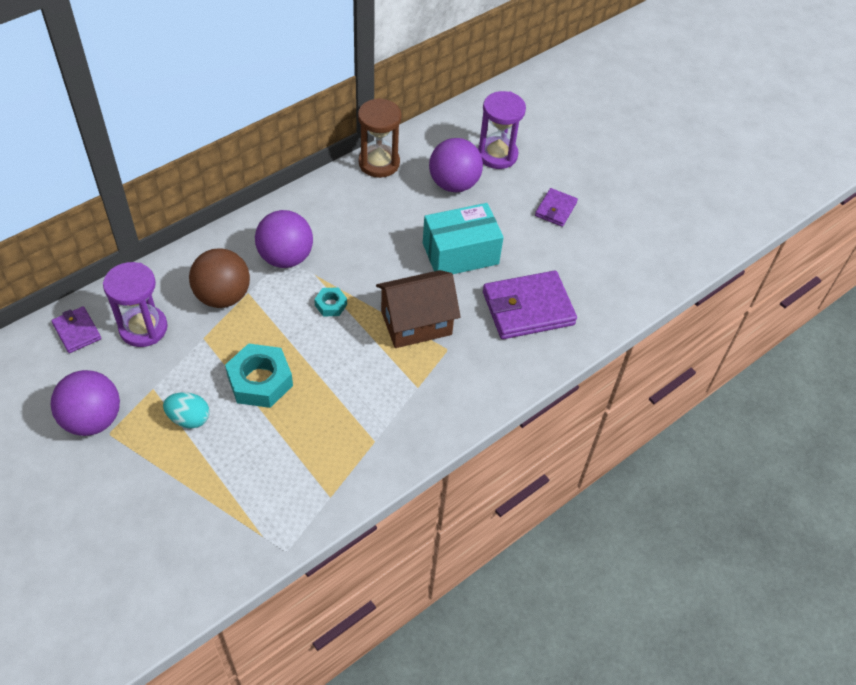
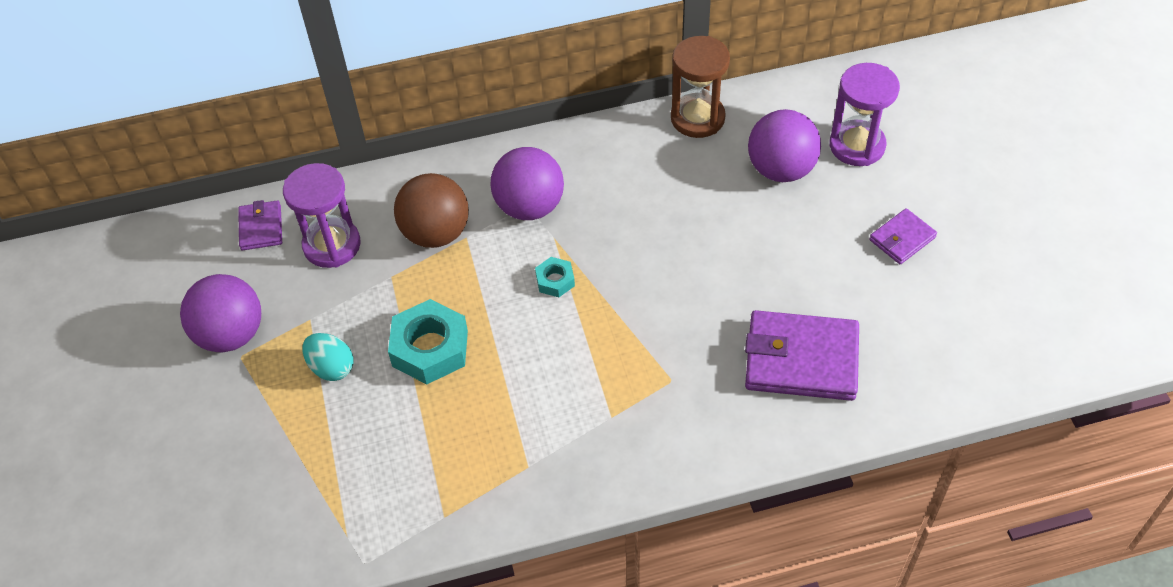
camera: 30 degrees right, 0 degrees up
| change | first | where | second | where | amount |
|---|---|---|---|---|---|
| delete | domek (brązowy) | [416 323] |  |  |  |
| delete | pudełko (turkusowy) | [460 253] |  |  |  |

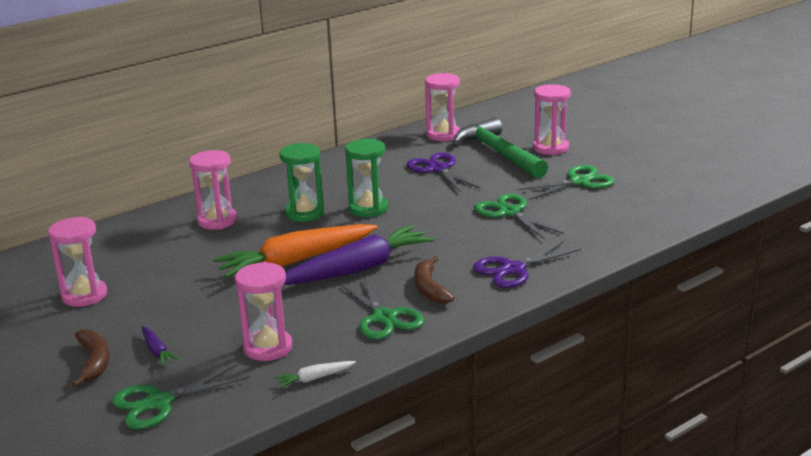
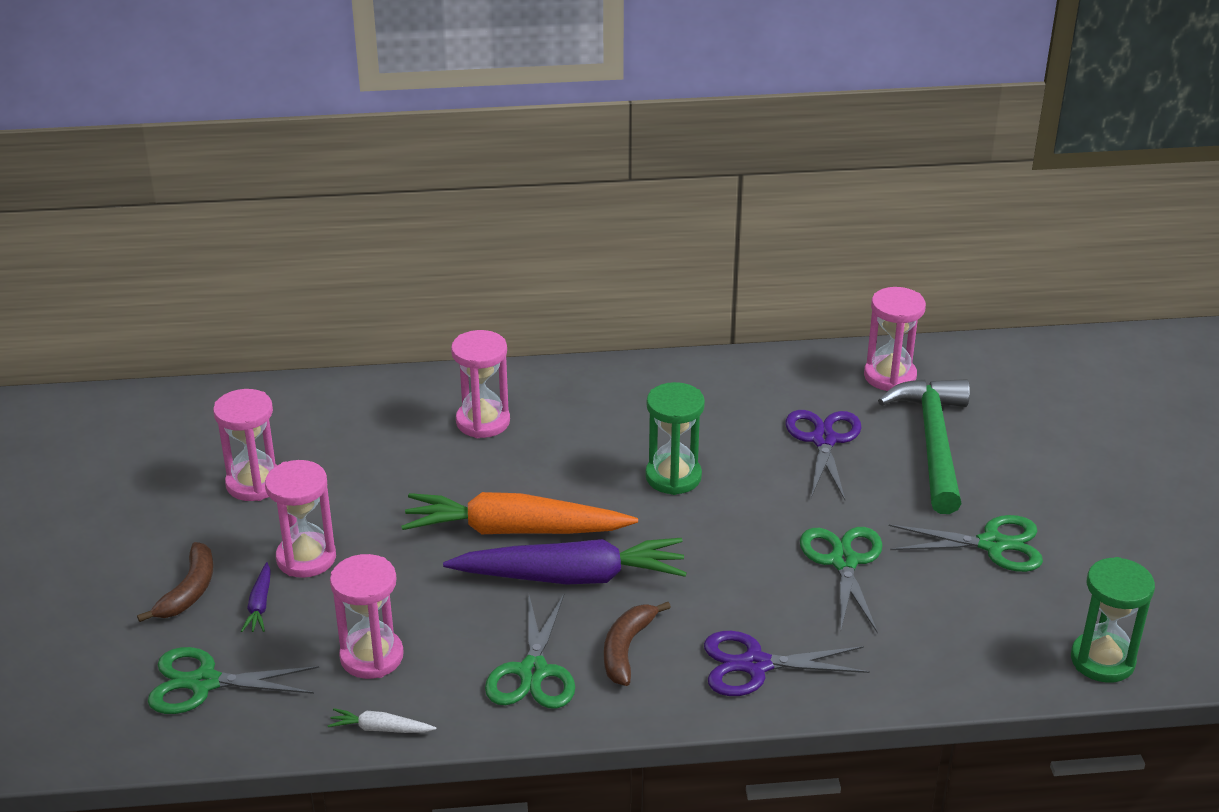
camera: 30 degrees right, 10 degrees up
| change | first | where | second | where | amount |
|---|---|---|---|---|---|
| move | klepsydra (różowy) | [551 148] |  | [306 558] |  |
| move | klepsydra (zielony) | [304 213] |  | [1102 660] |  |

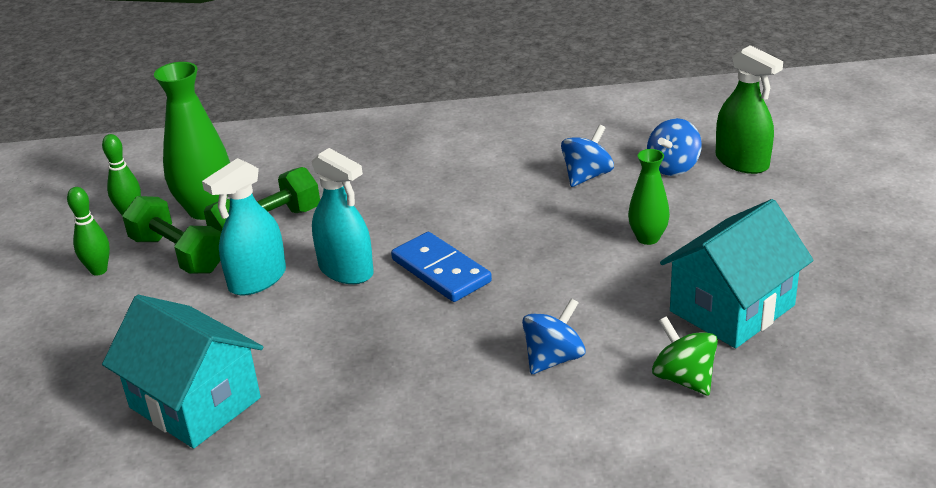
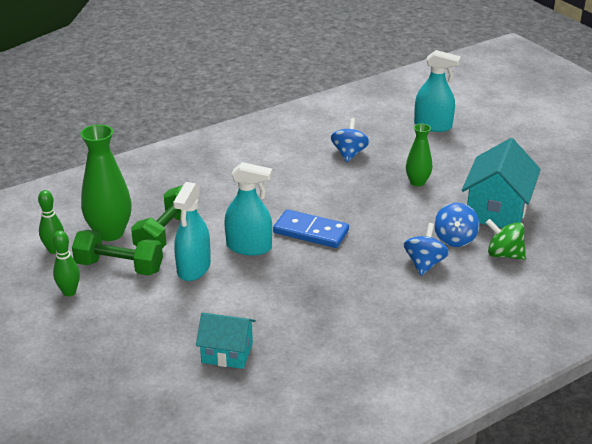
camera: 30 degrees left, 0 degrees up
| change | first | where | second | where | amount |
|---|---|---|---|---|---|
| resize | domek (turkusowy) | [195 402] |  | [227 353] | x0.61 |
| recolor | spryskiwacz (zielony) | [742 162] | spryskiwacz (turkusowy) | [433 126] |  |
| move | bączek (niebieski) | [673 167] |  | [455 239] |  |

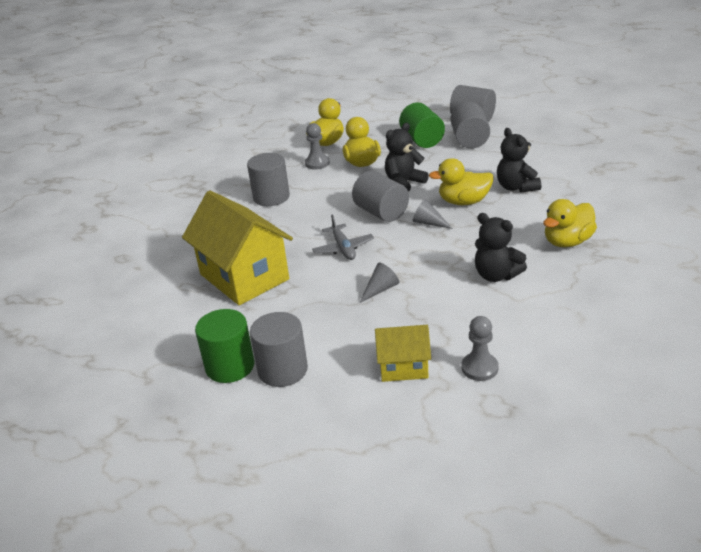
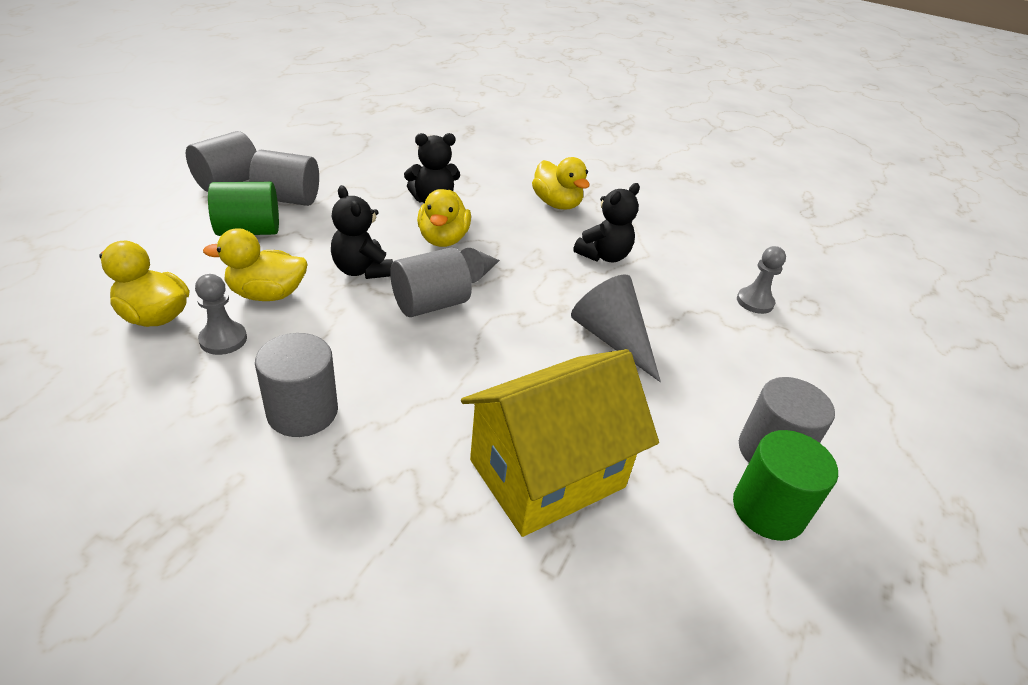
camera: 90 degrees left, 5 degrees up
| change | first | where | second | where | amount |
|---|---|---|---|---|---|
| resize | stożek (szary) | [380 289] |  | [612 339] | x1.87 |
| delete | samolot (szary) | [343 248] |  |  |  |
| delete | domek (żółty) | [403 367] |  |  |  |

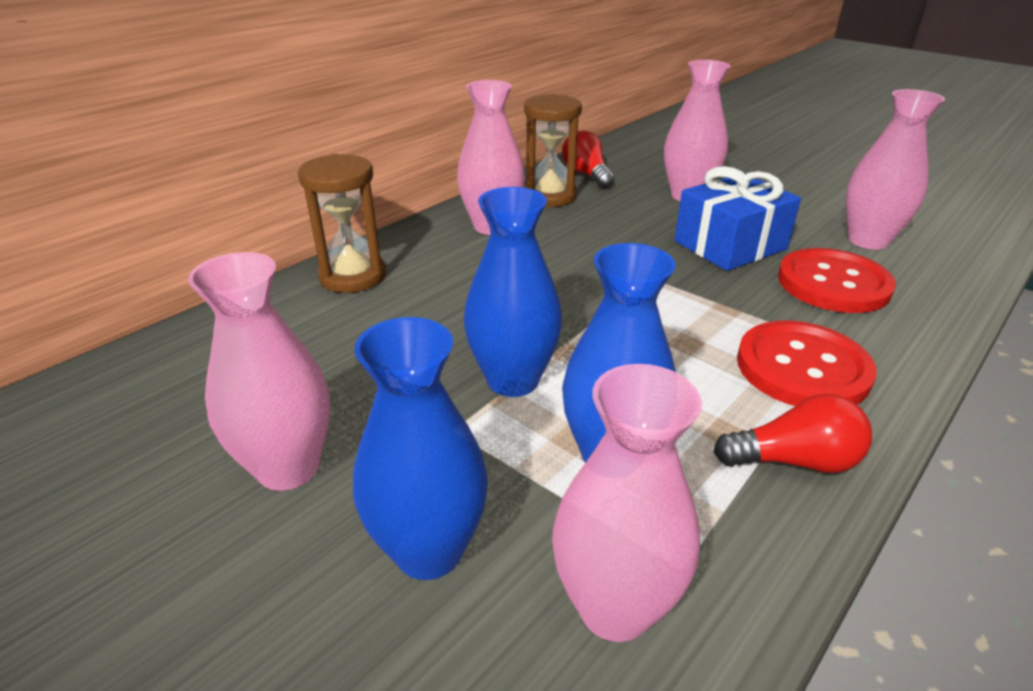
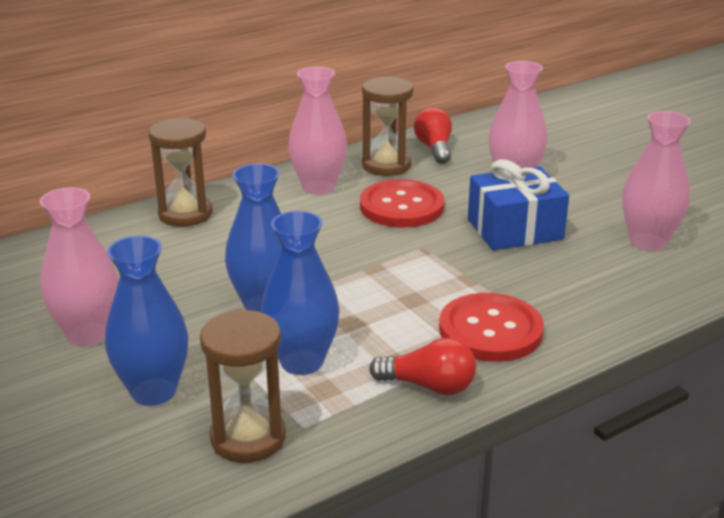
camera: 15 degrees right, 5 degrees down
| change | first | where | second | where | amount |
|---|---|---|---|---|---|
| replace | wazon (różowy) | [614 607] | klepsydra (brązowy) | [248 438] |  |
| move | guzik (czerwony) | [833 283] |  | [401 206] |  |

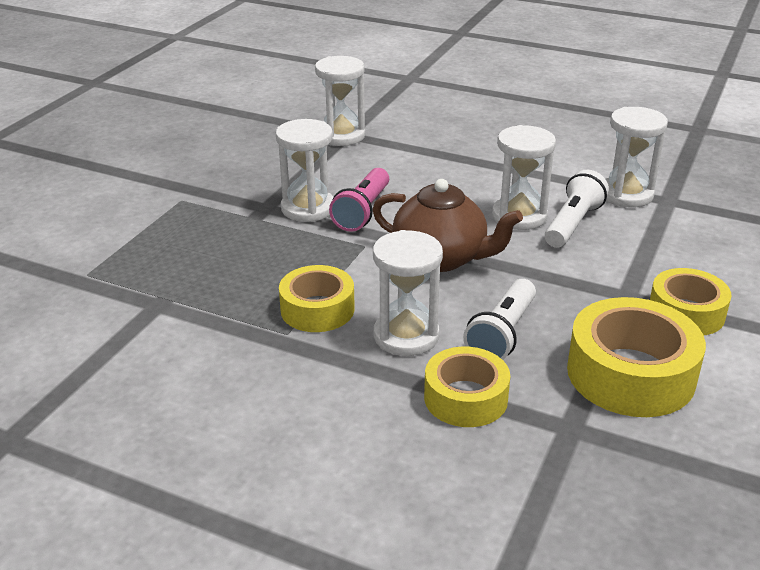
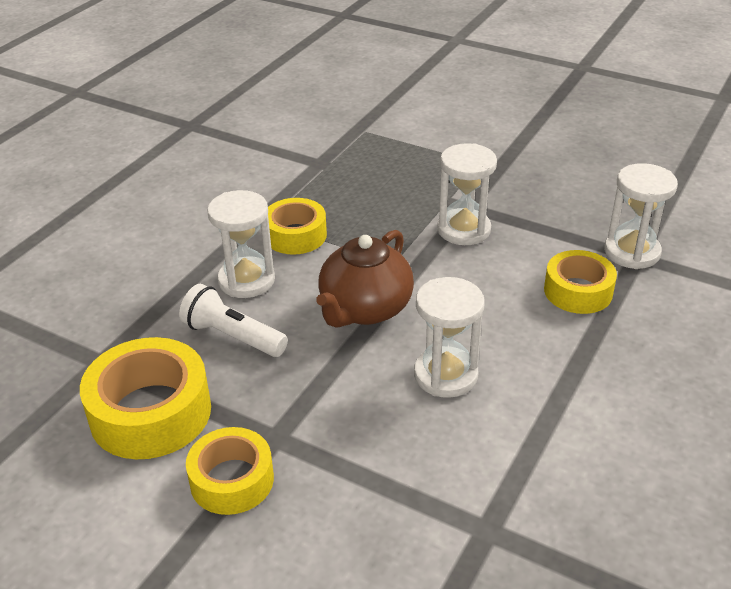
camera: 95 degrees right, 5 degrees up
| change | first | where | second | where | amount |
|---|---|---|---|---|---|
| move | taśma klejąca (żółty) | [465 398] |  | [578 291] |  |
| delete | latarka (różowy) | [363 212] |  |  |  |
| delete | latarka (biały) | [573 224] |  |  |  |
| delete | klepsydra (biały) | [626 194] |  |  |  |

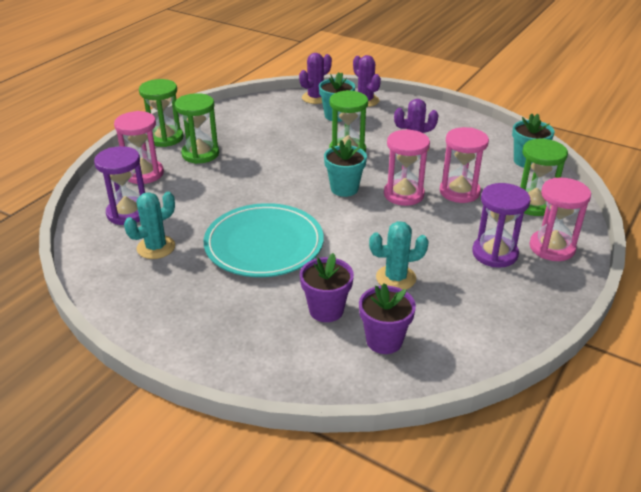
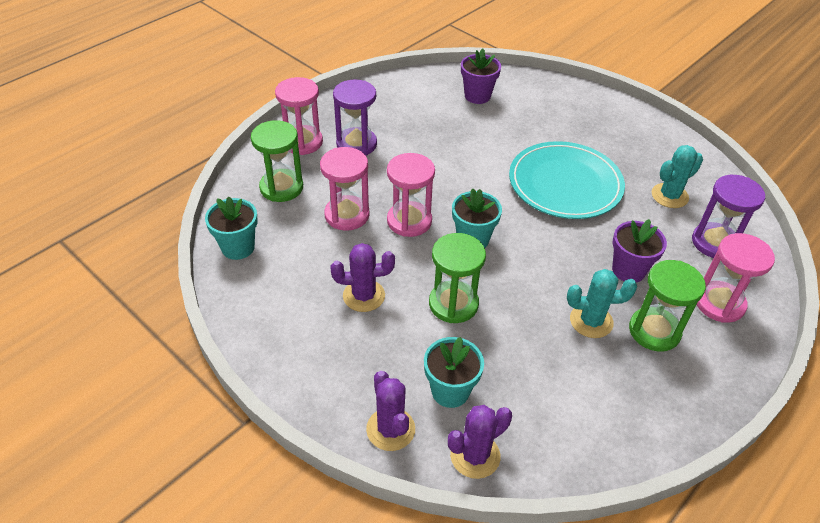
camera: 170 degrees left, 10 degrees up
| change | first | where | second | where | amount |
|---|---|---|---|---|---|
| move | kaktus (turkusowy) | [396 278] |  | [591 321] |  |
| move | doniczka (fioletowy) | [326 310] |  | [628 270] |  |
| delete | klepsydra (zielony) | [165 138] |  |  |  |

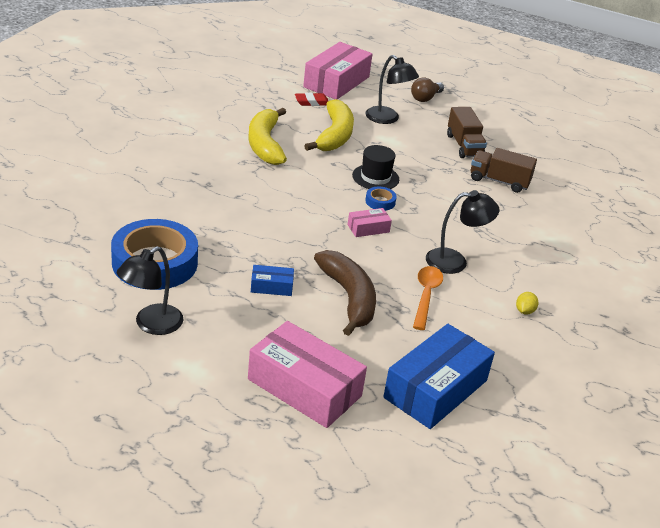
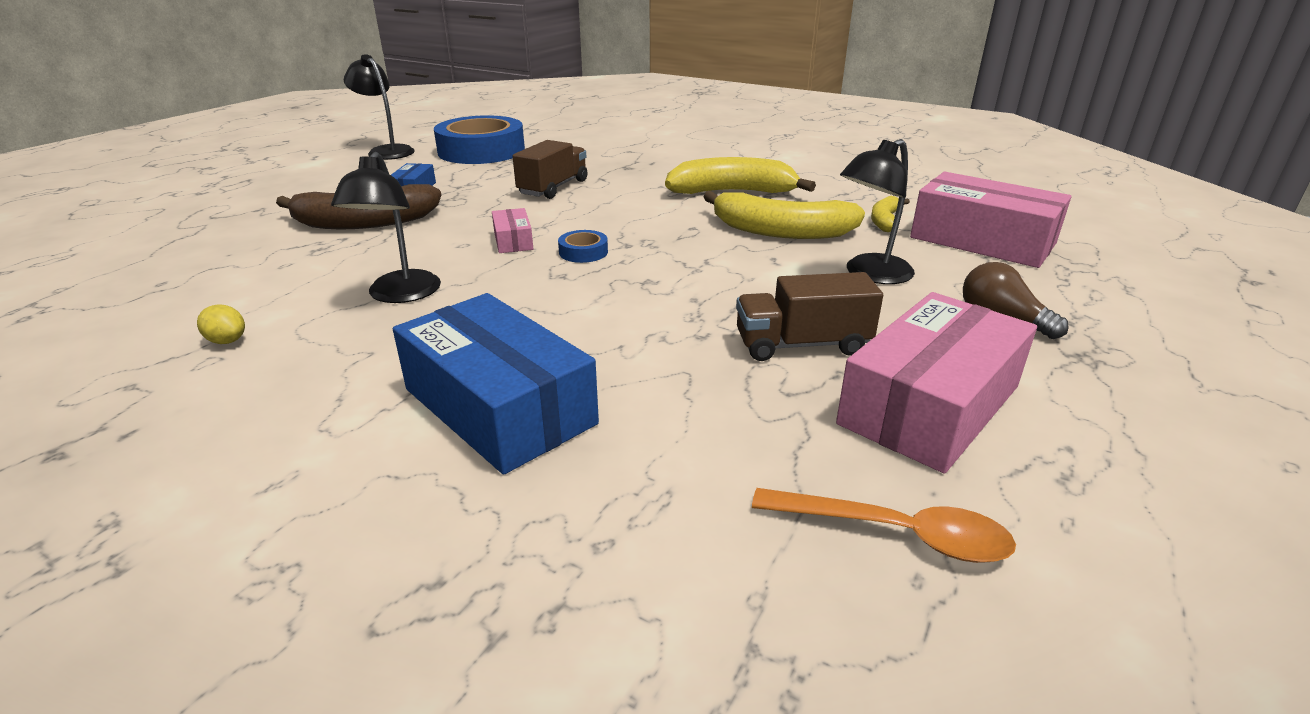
camera: 100 degrees right, 5 degrees down
| change | first | where | second | where | amount |
|---|---|---|---|---|---|
| move | pudełko (niebieski) | [435 389] |  | [499 406] |  |
| move | ciężarówka (brązowy) | [499 181] |  | [553 188] |  |
| move | łyżka (pomarańczowy) | [426 295] |  | [896 533] |  |
| move | pudełko (różowy) | [304 387] |  | [930 405] |  |
| replace | gumka do mazania (czerwony) | [312 102] | banan (żółty) | [885 221] |  |
| delete | kapelusz (czarny) | [375 177] |  |  |  |

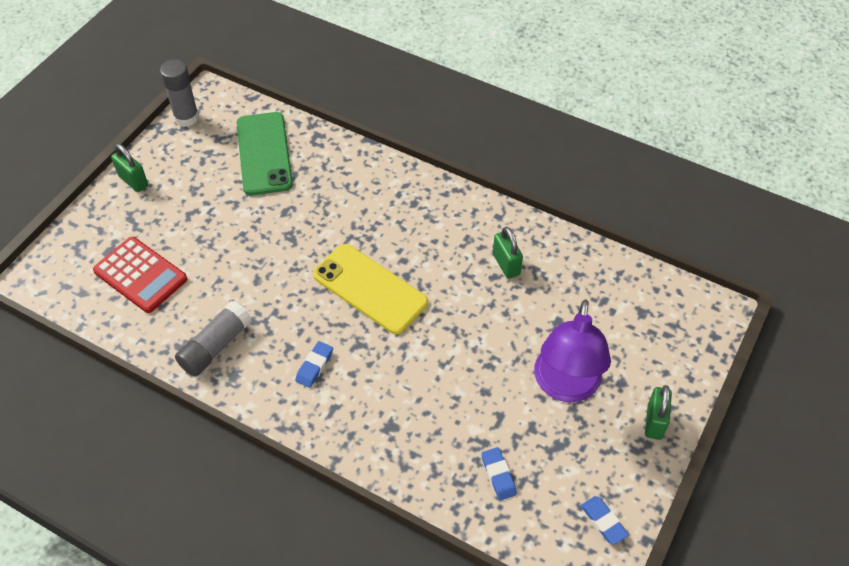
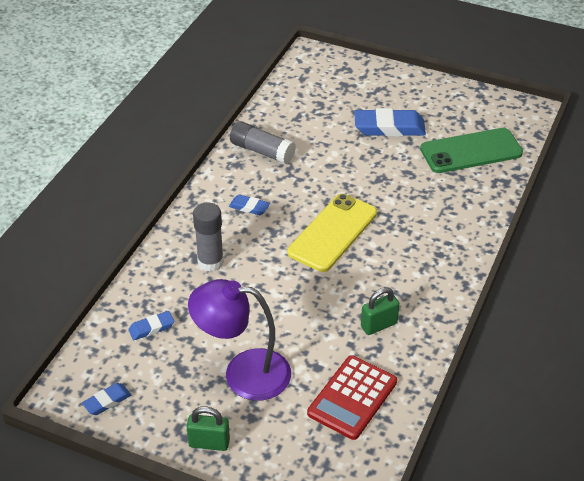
camera: 85 degrees right, 10 degrees down
| change | first | where | second | where | amount |
|---|---|---|---|---|---|
| move | klej w sztyfcie (szary) | [186 118] |  | [210 262] |  |
| move | kalkulator (czerwony) | [140 275] |  | [352 398] |  |
| insert |  |  | gumka do mazania (niebieski) | [389 127] |  |
| delete | kłódka (zielony) | [133 181] |  |  |  |

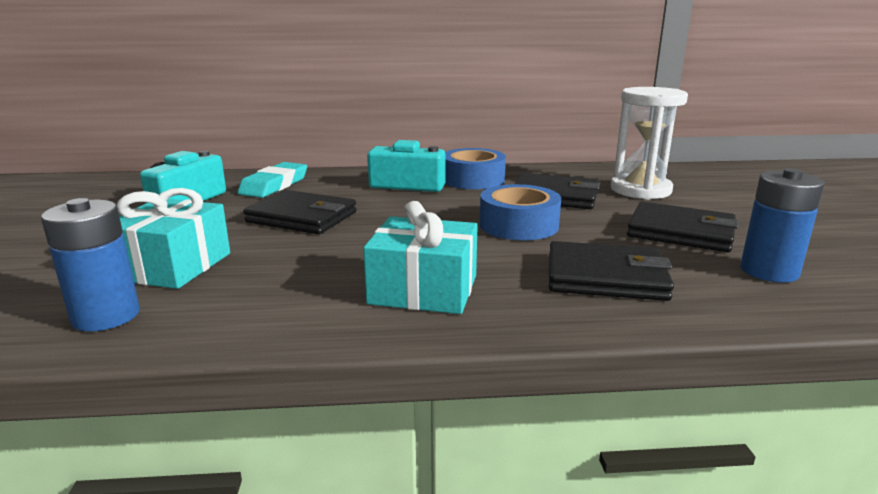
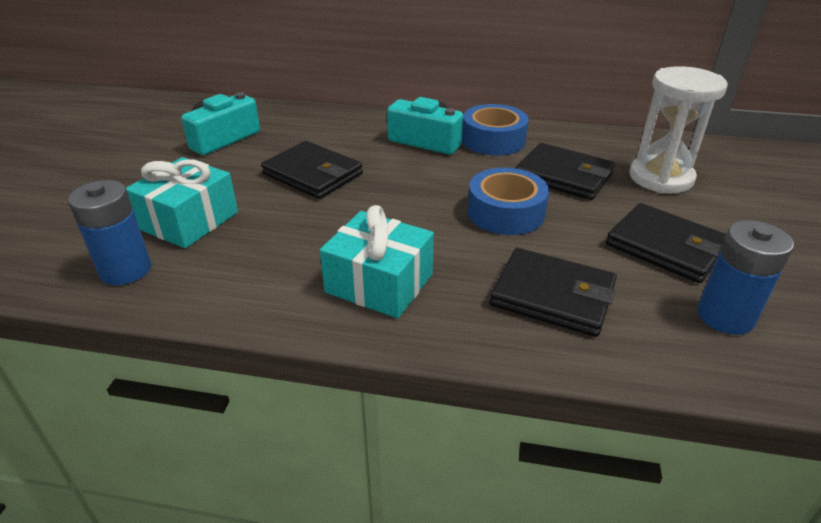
camera: 15 degrees right, 15 degrees up
| change | first | where | second | where | amount |
|---|---|---|---|---|---|
| delete | gumka do mazania (turkusowy) | [274 185] |  |  |  |

